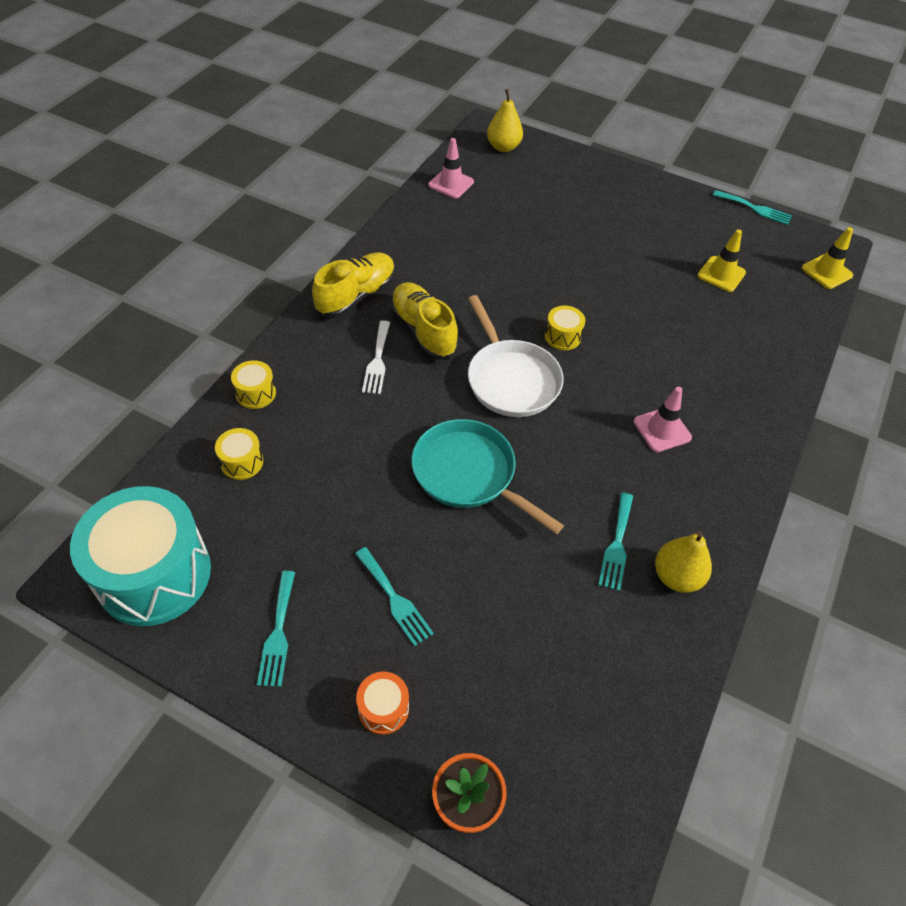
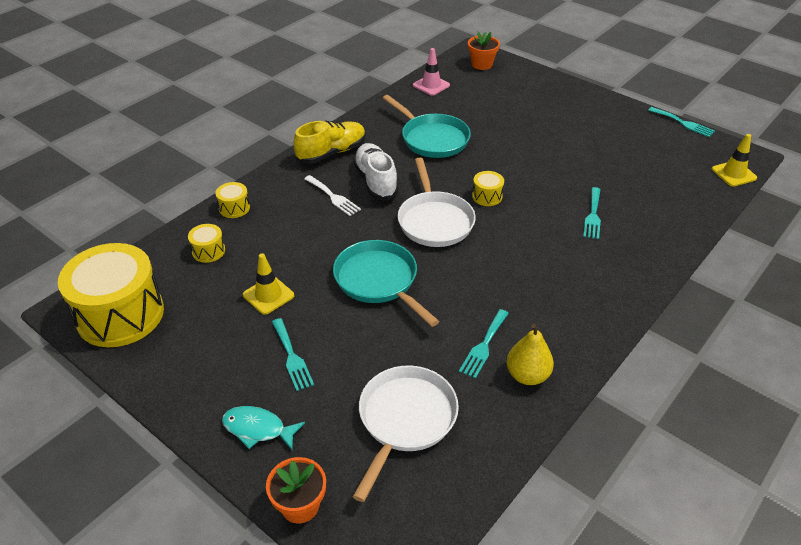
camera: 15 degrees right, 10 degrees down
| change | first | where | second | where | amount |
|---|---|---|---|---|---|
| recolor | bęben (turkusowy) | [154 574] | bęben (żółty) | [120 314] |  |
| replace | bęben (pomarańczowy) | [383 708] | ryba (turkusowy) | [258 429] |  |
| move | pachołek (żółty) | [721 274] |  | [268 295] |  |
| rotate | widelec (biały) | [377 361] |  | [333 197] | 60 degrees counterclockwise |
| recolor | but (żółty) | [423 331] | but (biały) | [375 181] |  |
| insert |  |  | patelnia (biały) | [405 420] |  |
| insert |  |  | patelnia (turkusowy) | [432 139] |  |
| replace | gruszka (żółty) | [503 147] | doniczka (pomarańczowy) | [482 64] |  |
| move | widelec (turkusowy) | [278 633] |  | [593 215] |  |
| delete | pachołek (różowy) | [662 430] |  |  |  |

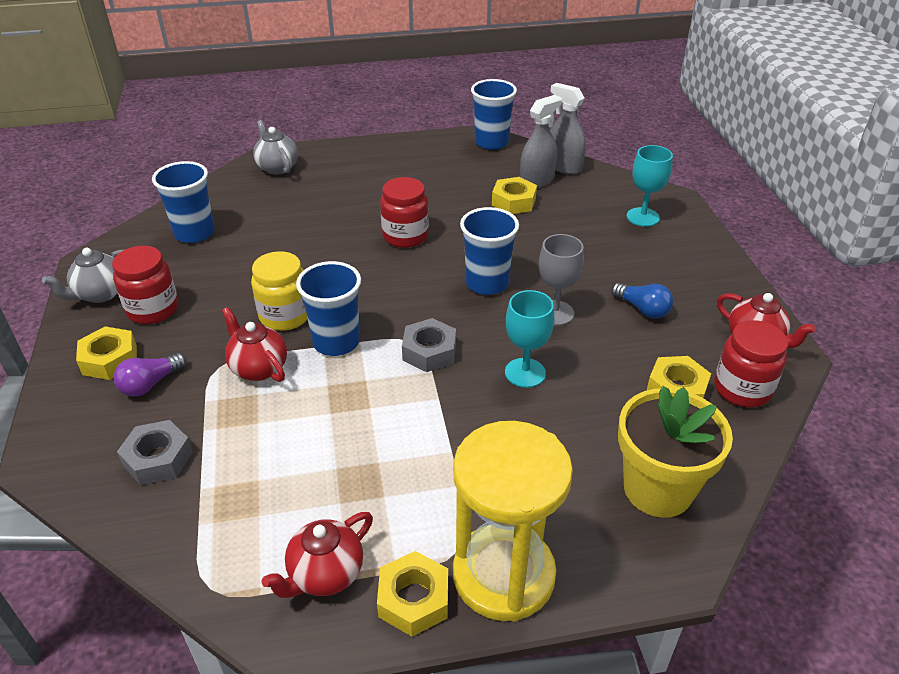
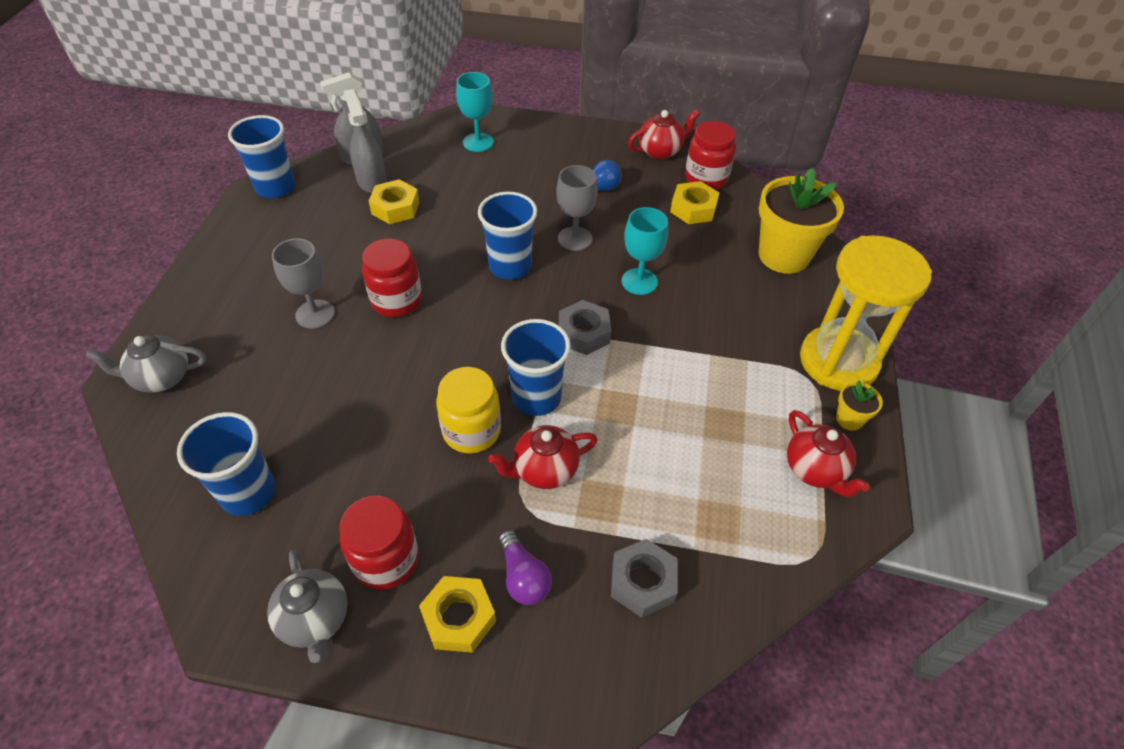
camera: 70 degrees left, 10 degrees up
| change | first | where | second | where | amount |
|---|---|---|---|---|---|
| insert |  |  | kielich (szary) | [315 314] |  |
| replace | nakrętka (żółty) | [414 599] | doniczka (żółty) | [849 419] |  |

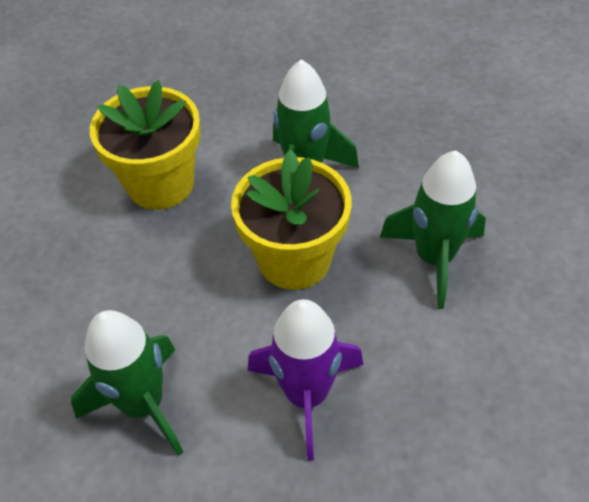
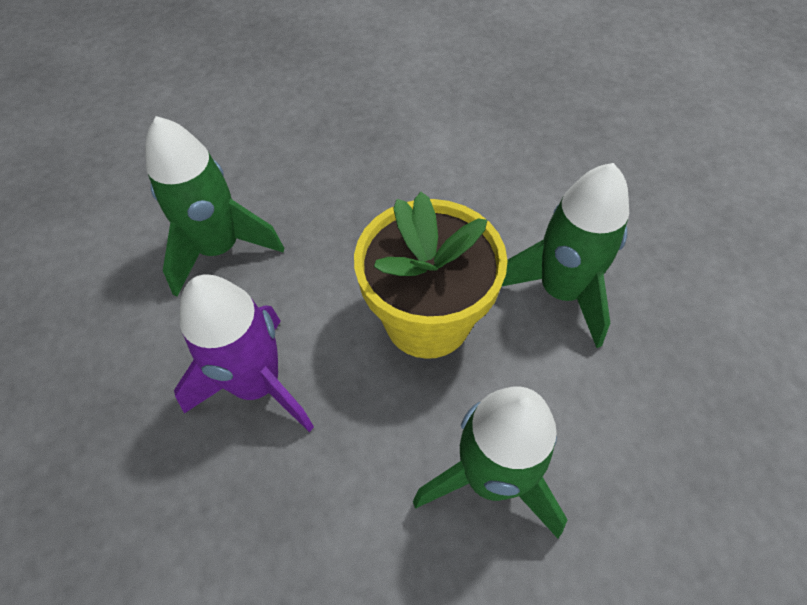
camera: 70 degrees right, 5 degrees up
| change | first | where | second | where | amount |
|---|---|---|---|---|---|
| delete | doniczka (żółty) | [160 184] |  |  |  |

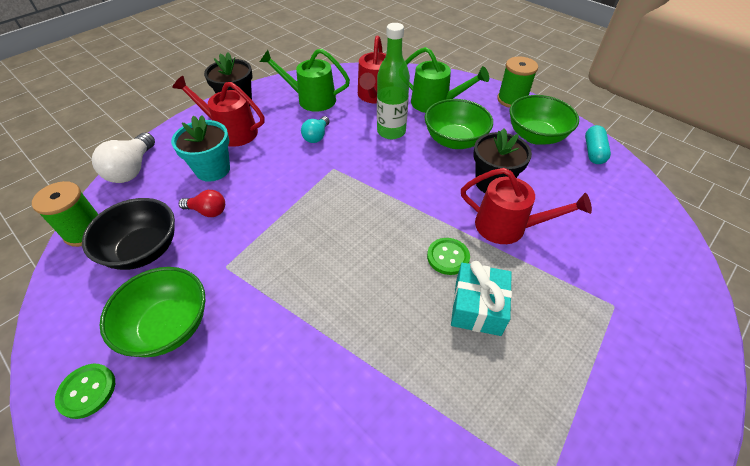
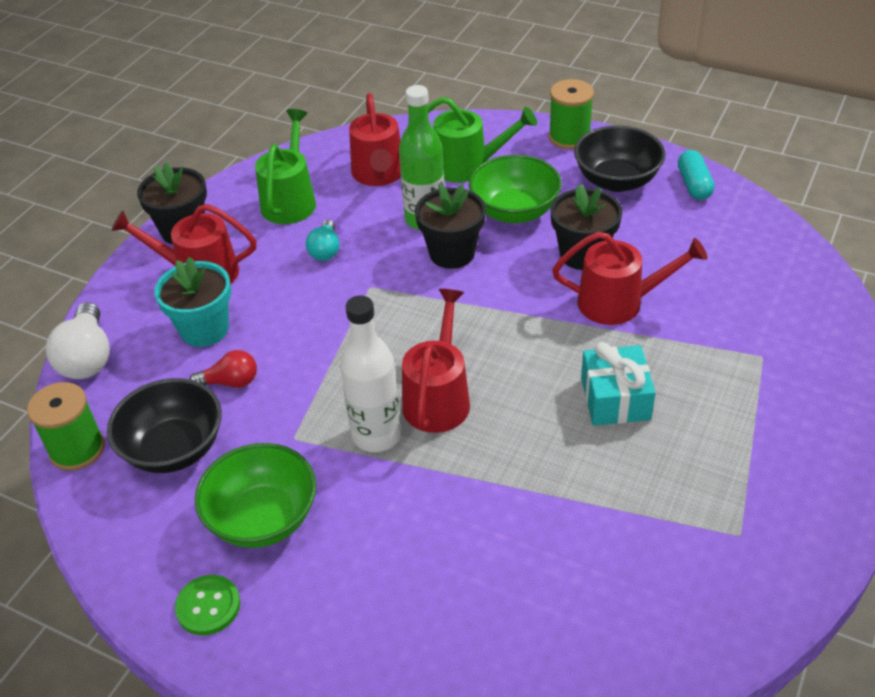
camera: 15 degrees left, 5 degrees down
| change | first | where | second | where | amount |
|---|---|---|---|---|---|
| rotate | konewka (zielony) | [311 99] |  | [290 200] | 105 degrees clockwise |
| insert |  |  | butelka (biały) | [376 435] |  |
| insert |  |  | konewka (czerwony) | [438 397] |  |
| insert |  |  | doniczka (czarny) | [452 253] |  |
| recolor | miska (zielony) | [535 136] | miska (czarny) | [616 181] |  |
| delete | guzik (zielony) | [448 257] |  |  |  |

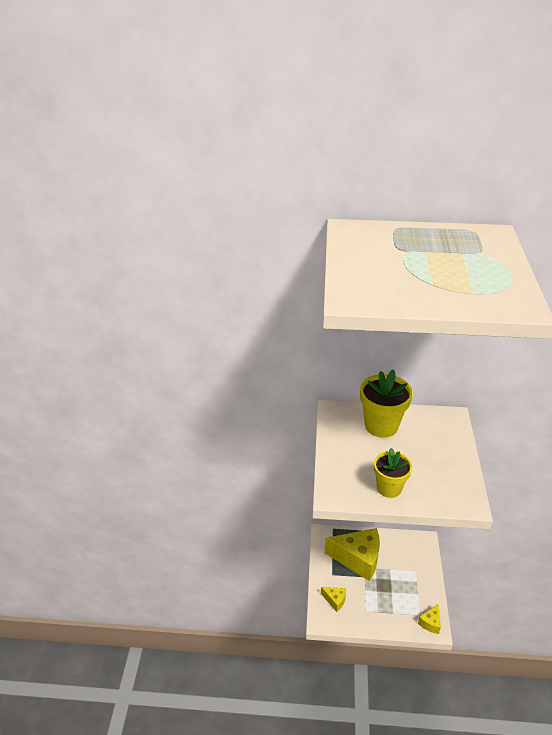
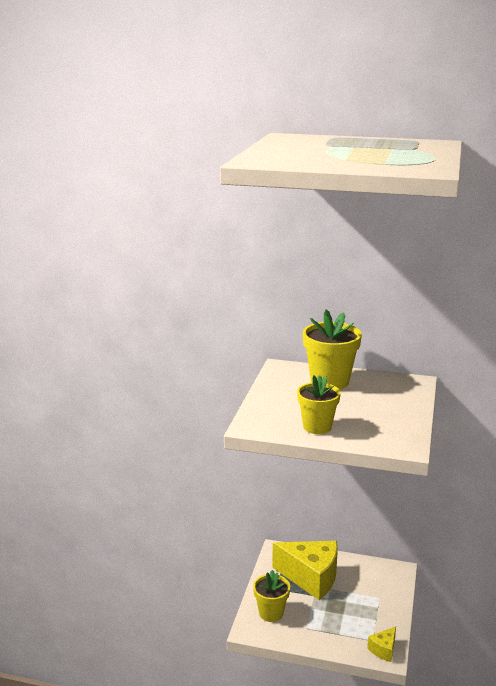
camera: 10 degrees right, 15 degrees down
| change | first | where | second | where | amount |
|---|---|---|---|---|---|
| replace | ser (żółty) | [335 600] | doniczka (żółty) | [271 613] |  |

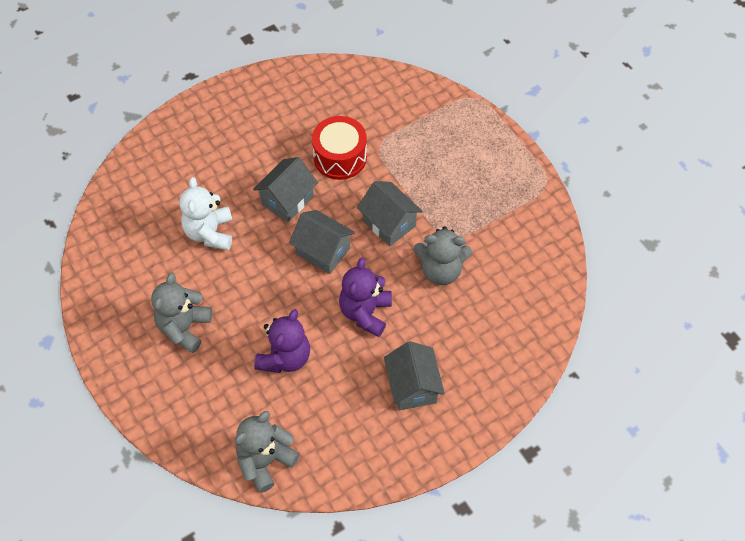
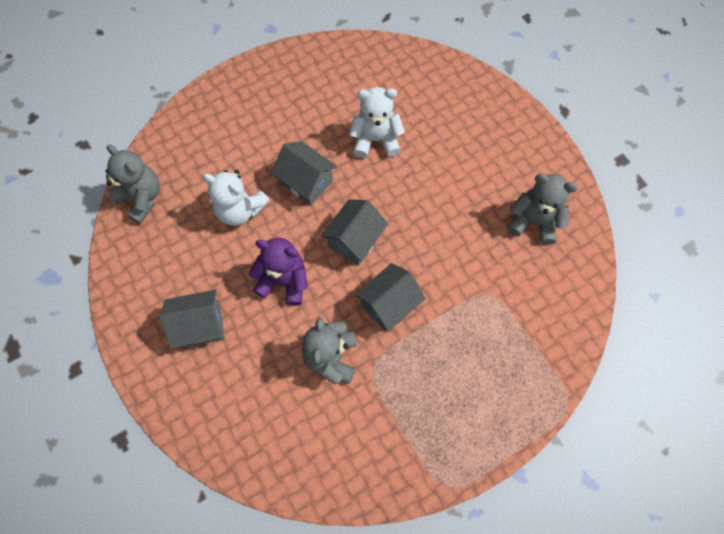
camera: 90 degrees right, 10 degrees up
| change | first | where | second | where | amount |
|---|---|---|---|---|---|
| recolor | miś (fioletowy) | [285 357] | miś (biały) | [240 209] |  |
| move | domek (szary) | [287 200] |  | [306 182] |  |
| move | miś (szary) | [184 327] |  | [533 221] |  |
| delete | bęben (czerwony) | [340 157] |  |  |  |

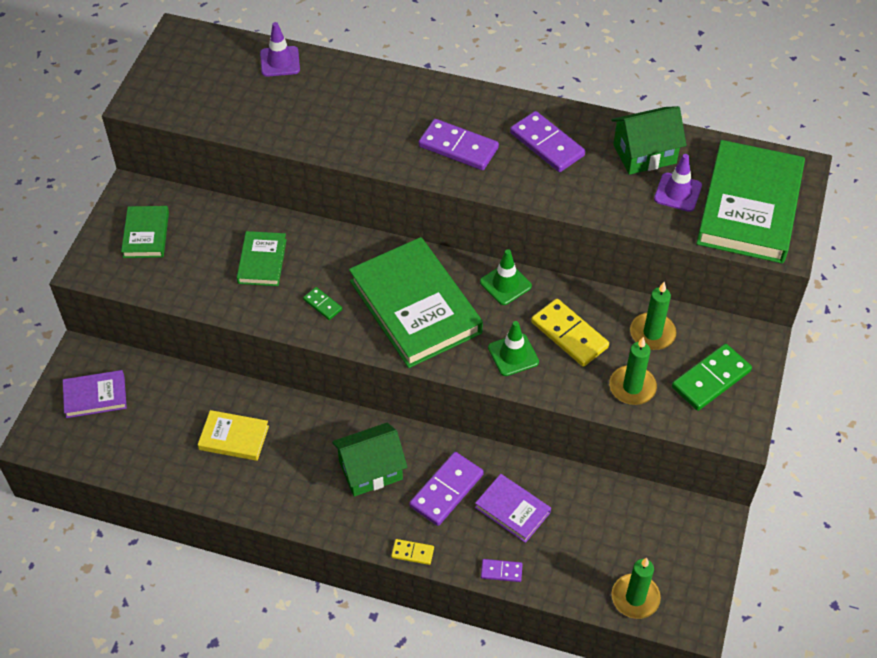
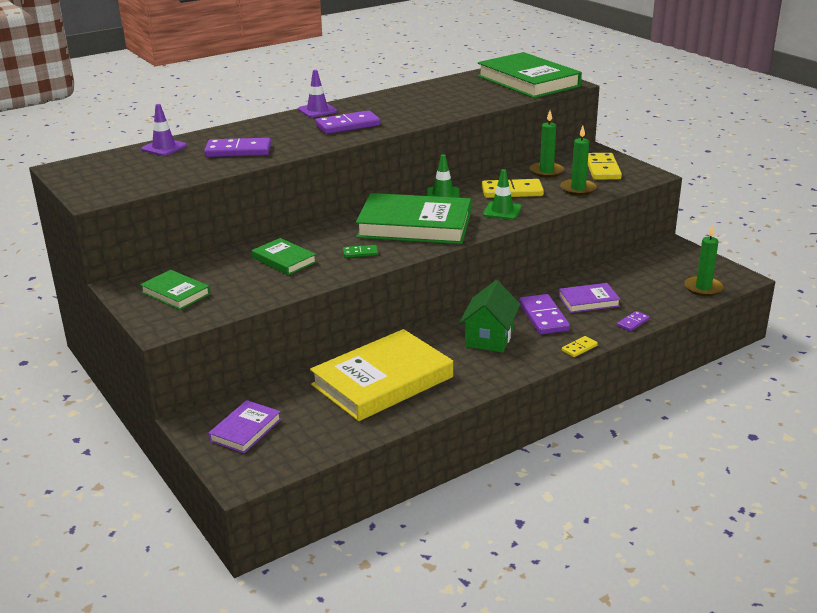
camera: 50 degrees left, 25 degrees down
| change | first | where | second | where | amount |
|---|---|---|---|---|---|
| move | kostka domina (fioletowy) | [547 144] |  | [238 151] |  |
| move | pachołek (fioletowy) | [677 192] |  | [317 110] |  |
| resize | książka (żółty) | [234 438] |  | [382 381] | x2.01 |
| recolor | kostka domina (zielony) | [711 379] | kostka domina (żółty) | [602 169] |  |
| delete | domek (zielony) | [644 154] |  |  |  |

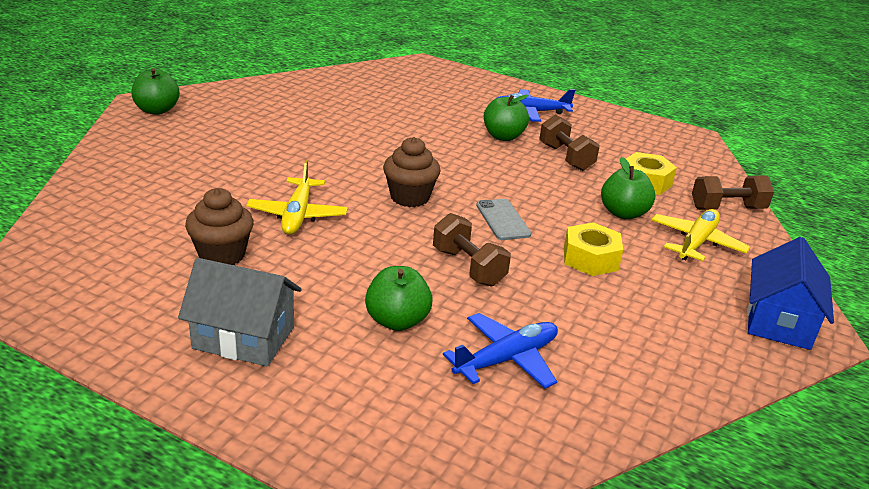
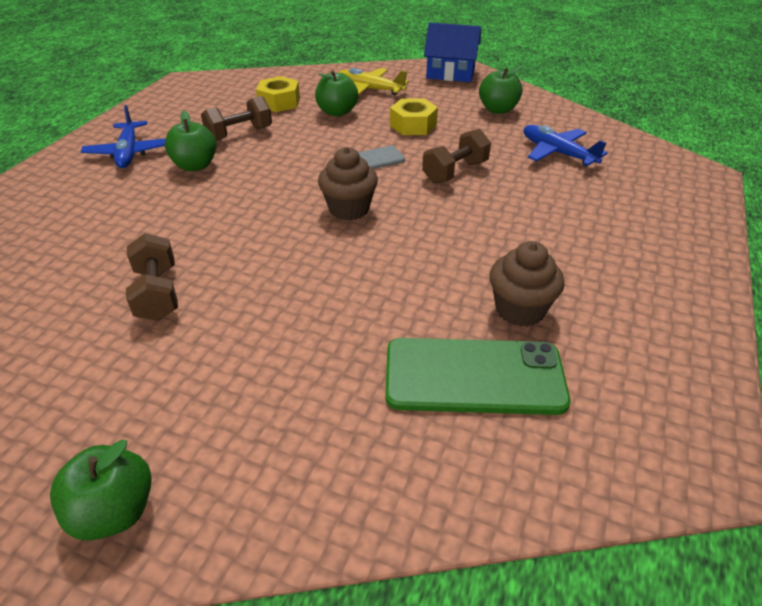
camera: 95 degrees left, 10 degrees up
| change | first | where | second | where | amount |
|---|---|---|---|---|---|
| move | hantel (brązowy) | [727 209] |  | [157 294] |  |
| insert |  |  | telefon (zielony) | [474 376] |  |
| move | jabłko (zielony) | [397 321] |  | [498 110] |  |
| delete | domek (szary) | [244 337] |  |  |  |
| delete | samolot (żółty) | [297 215] |  |  |  |

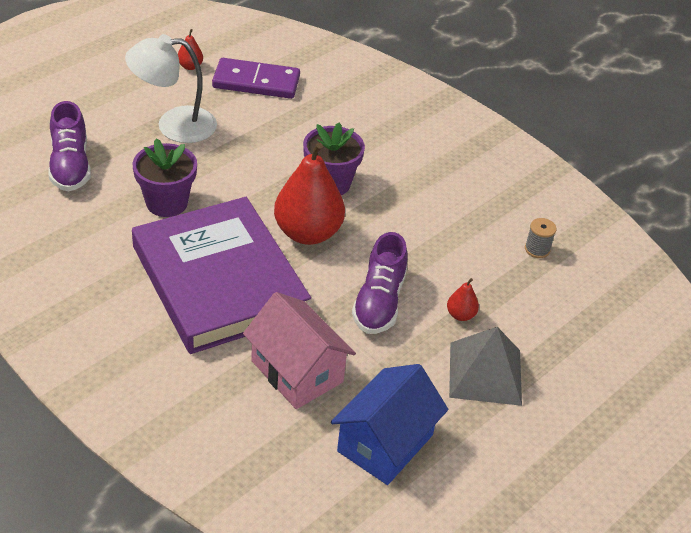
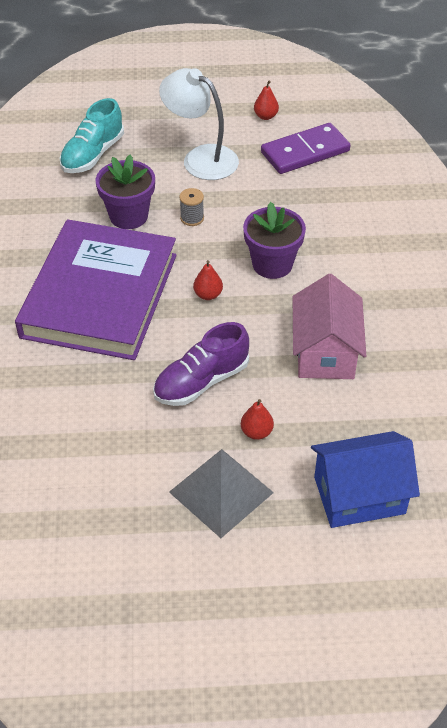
camera: 45 degrees right, 5 degrees up
| change | first | where | second | where | amount |
|---|---|---|---|---|---|
| recolor | but (fioletowy) | [70 166] | but (turkusowy) | [93 155] |  |
| move | szpulka (szary) | [537 249] |  | [192 218] |  |
| resize | gruszka (czerwony) | [308 233] |  | [208 295] | x0.43 |
| rotate | kostka domina (fioletowy) | [256 82] |  | [305 152] | 75 degrees counterclockwise |
| move | domek (różowy) | [297 371] |  | [325 352] |  |
| move | domek (niebieski) | [385 443] |  | [359 495] |  |

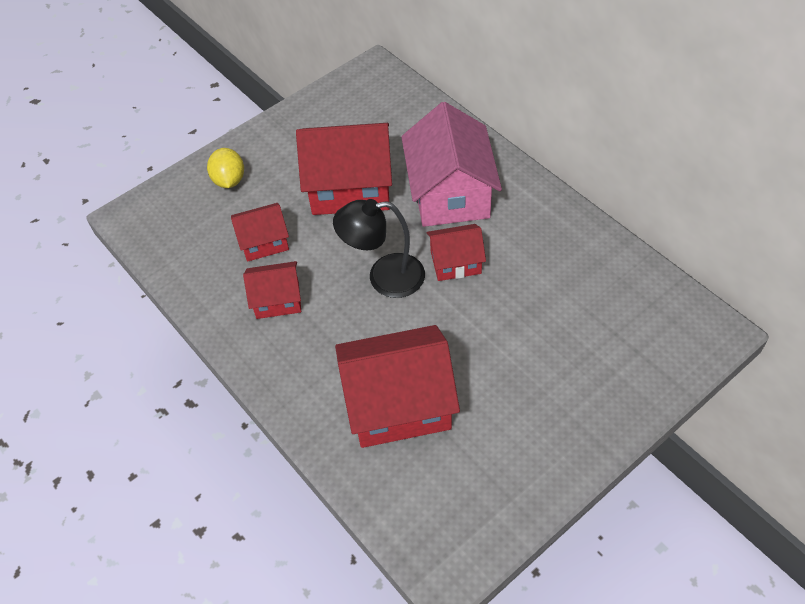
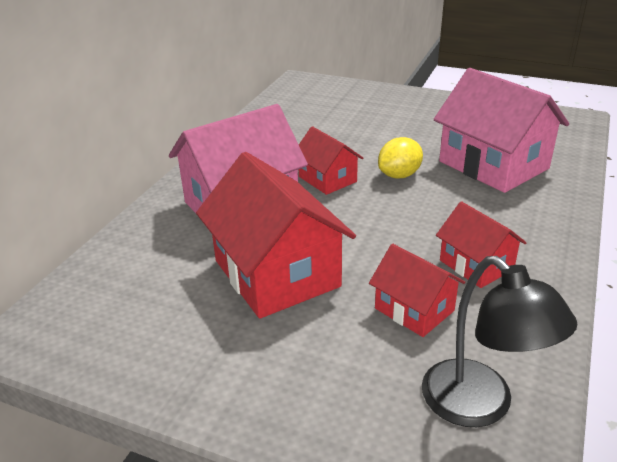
camera: 120 degrees left, 20 degrees down
| change | first | where | second | where | amount |
|---|---|---|---|---|---|
| move | cytryna (żółty) | [229 180] |  | [399 175] |  |
| move | lampka (czarny) | [384 277] |  | [480 406] |  |
| recolor | domek (czerwony) | [398 404] | domek (różowy) | [493 165] |  |

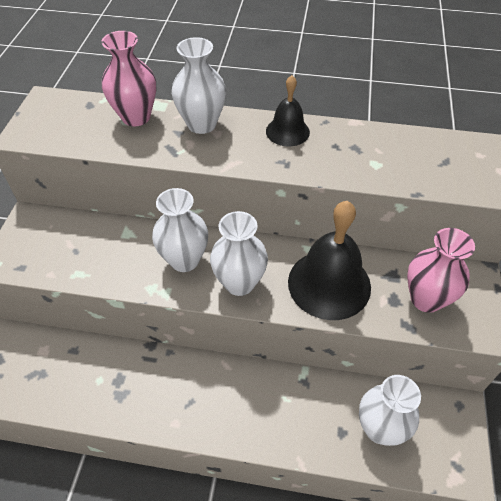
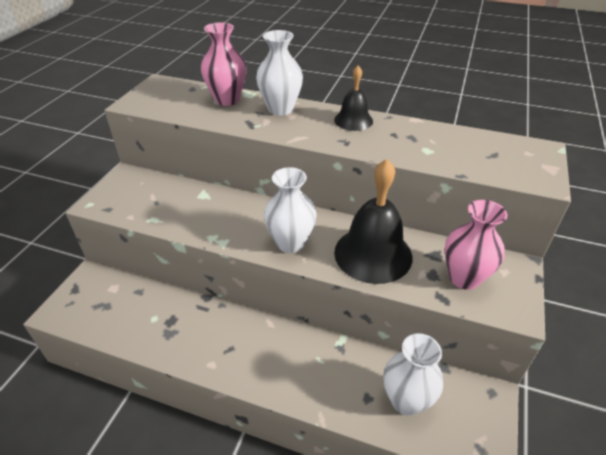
camera: 10 degrees right, 10 degrees down
| change | first | where | second | where | amount |
|---|---|---|---|---|---|
| delete | wazon (biały) | [184 260] |  |  |  |

